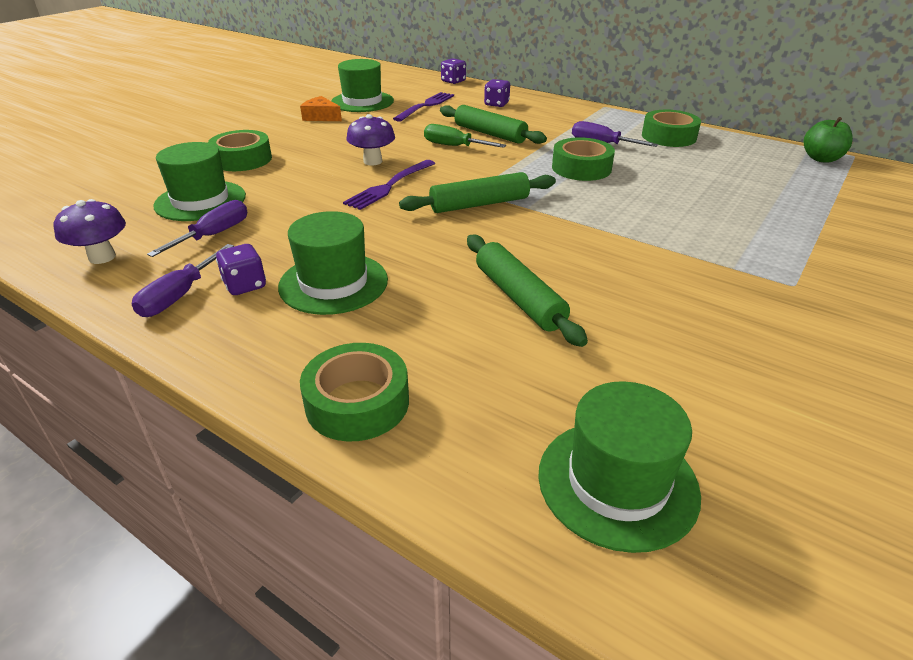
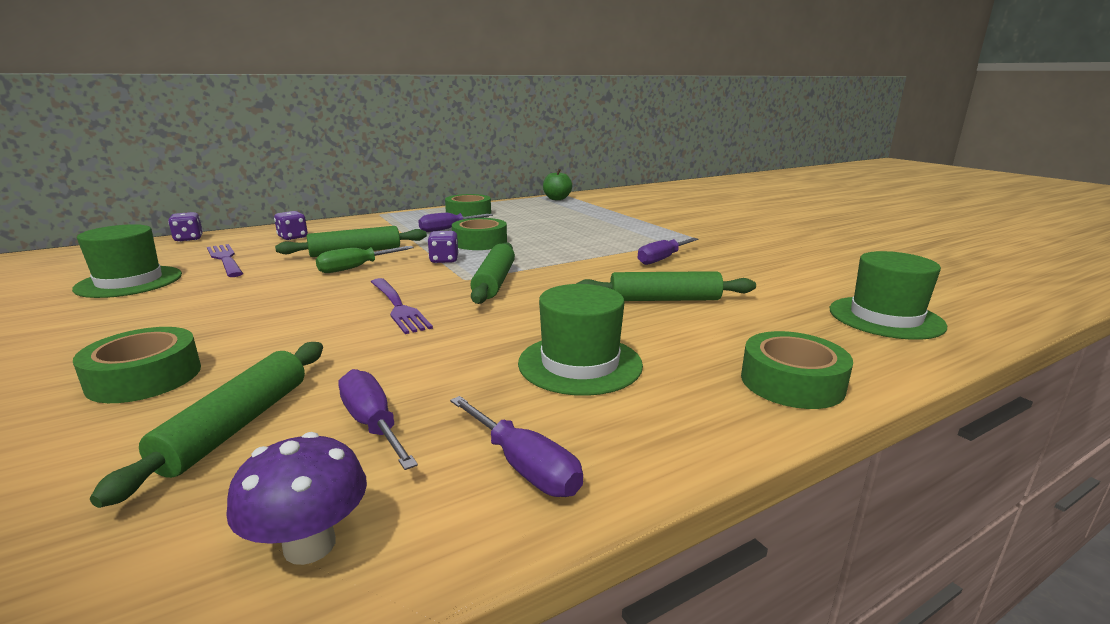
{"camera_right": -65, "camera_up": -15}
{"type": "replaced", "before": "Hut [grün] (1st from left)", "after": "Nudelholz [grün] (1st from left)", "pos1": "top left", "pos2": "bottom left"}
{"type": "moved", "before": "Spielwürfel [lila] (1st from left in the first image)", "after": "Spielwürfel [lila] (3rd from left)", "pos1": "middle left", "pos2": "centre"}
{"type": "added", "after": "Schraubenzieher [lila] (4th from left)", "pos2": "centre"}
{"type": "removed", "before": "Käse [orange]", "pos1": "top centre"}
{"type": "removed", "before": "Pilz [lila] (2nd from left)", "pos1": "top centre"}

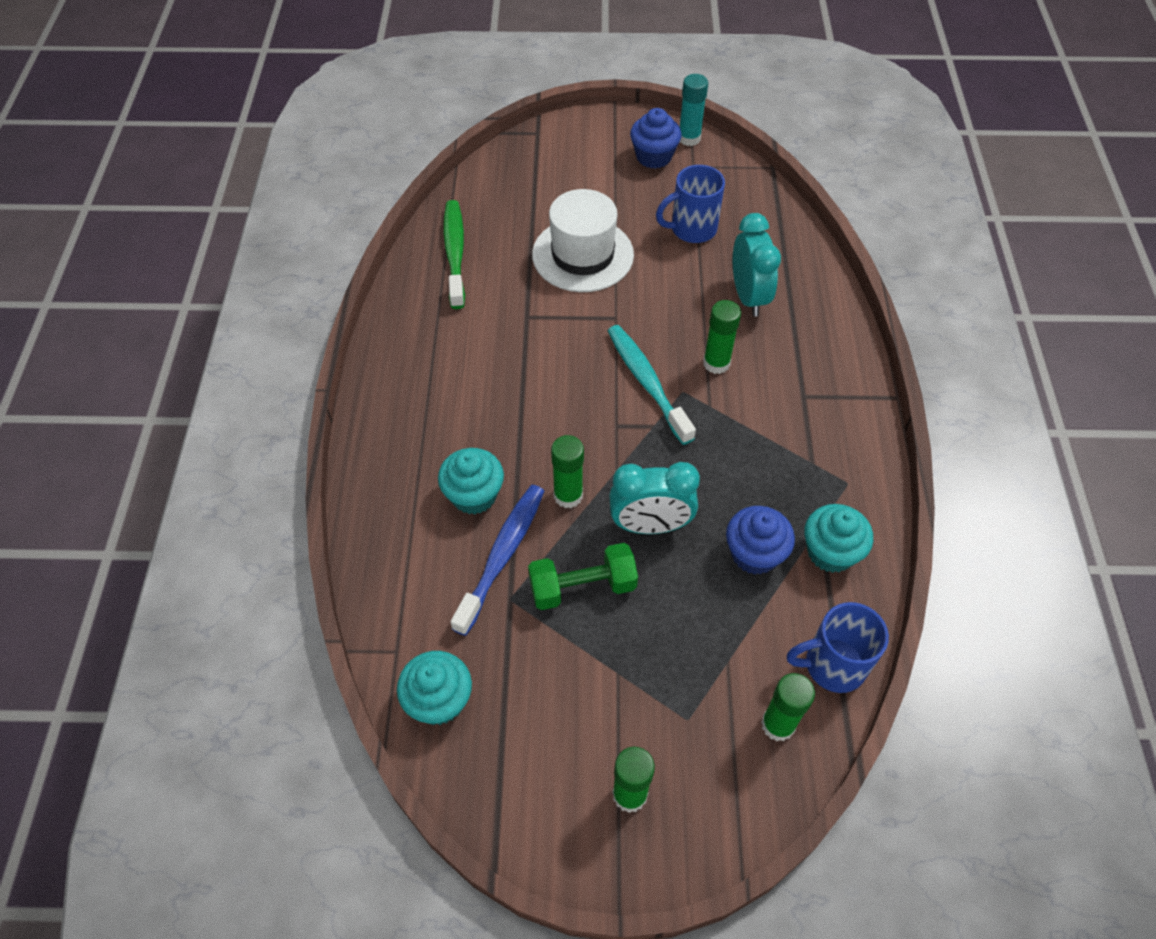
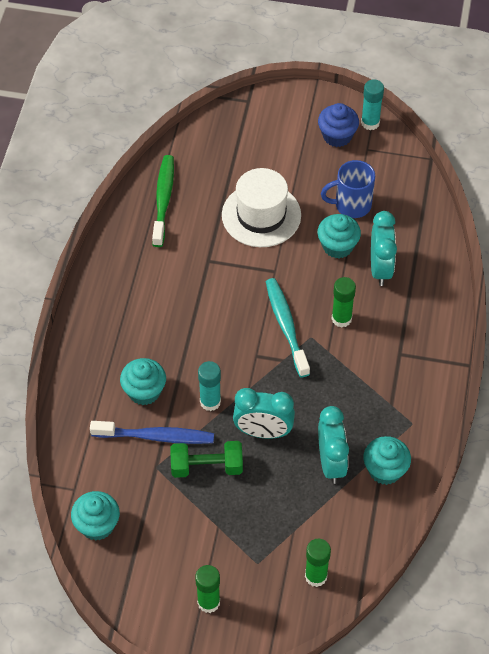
{"camera_right": 10, "camera_up": 0}
{"type": "turned", "before": "Zahnbürste [blau]", "pos1": "centre", "pos2": "middle left", "turn": 60}
{"type": "recoloured", "before": "Klebestift [grün] (1st from left)", "after": "Klebestift [türkis] (1st from left)", "pos1": "centre", "pos2": "centre"}
{"type": "added", "after": "Muffin [türkis] (3rd from left)", "pos2": "middle right"}
{"type": "replaced", "before": "Muffin [blau] (2nd from left)", "after": "Wecker [türkis] (2nd from left)", "pos1": "centre", "pos2": "bottom right"}
{"type": "removed", "before": "Tasse [blau] (2nd from left)", "pos1": "bottom right"}

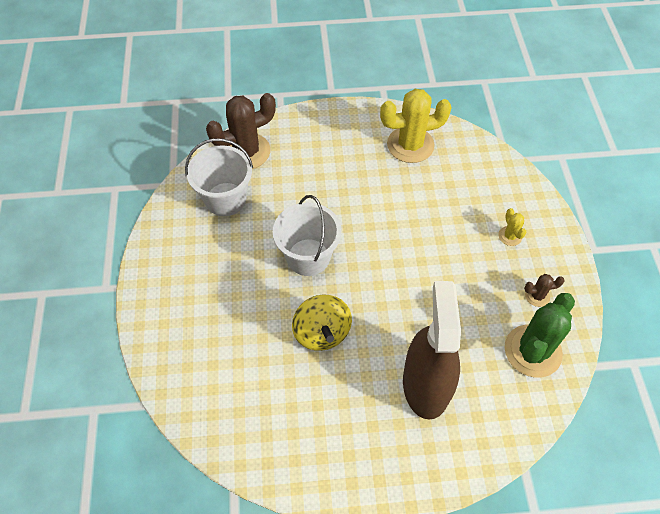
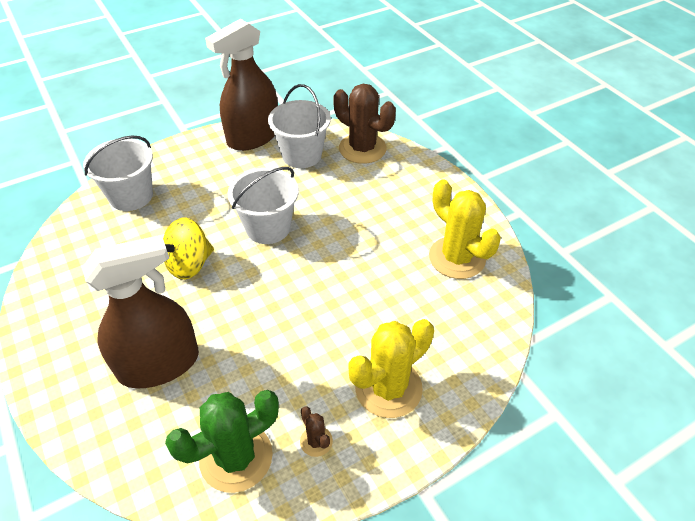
{"camera_right": 65, "camera_up": -10}
{"type": "added", "after": "Eimer [weiß] (1st from left)", "pos2": "top left"}
{"type": "turned", "before": "Kaktus [grün]", "pos1": "middle right", "pos2": "bottom left", "turn": -45}
{"type": "added", "after": "Sprühflasche [braun] (2nd from left)", "pos2": "top centre"}
{"type": "resized", "before": "Kaktus [gelb] (2nd from left in the first image)", "pos1": "middle right", "pos2": "bottom centre", "scale": 2.18}

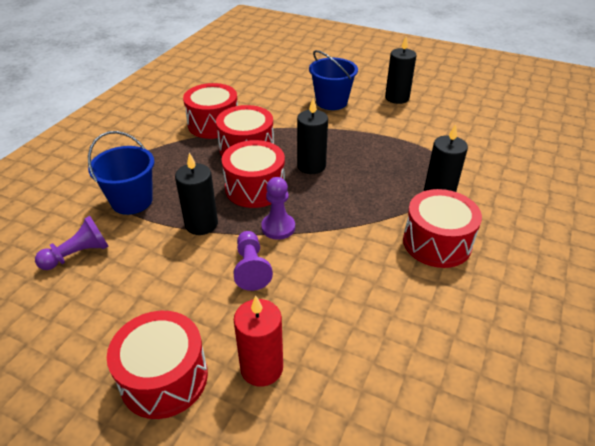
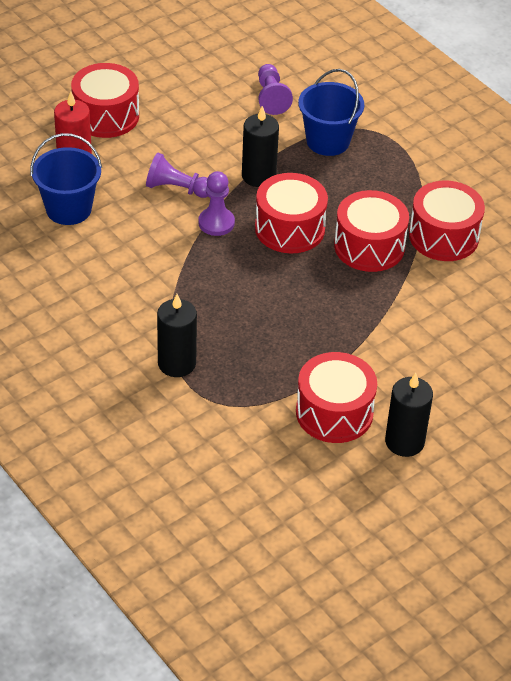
{"camera_right": 115, "camera_up": 5}
{"type": "moved", "before": "Eimer [blau] (2nd from left in the first image)", "after": "Eimer [blau] (1st from left)", "pos1": "top centre", "pos2": "top left"}
{"type": "moved", "before": "Trommel [rot] (5th from left in the first image)", "after": "Trommel [rot] (3rd from left)", "pos1": "middle right", "pos2": "centre"}
{"type": "removed", "before": "Kerze [schwarz] (2nd from left)", "pos1": "top centre"}

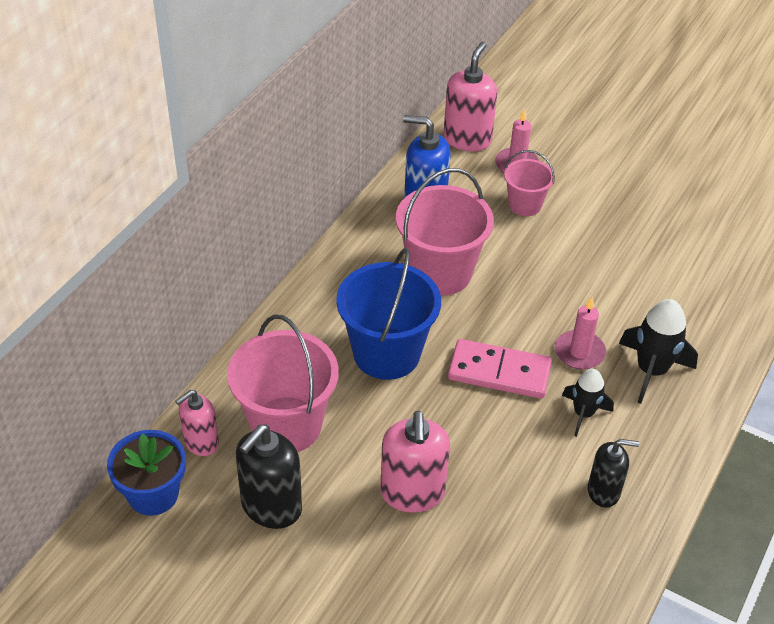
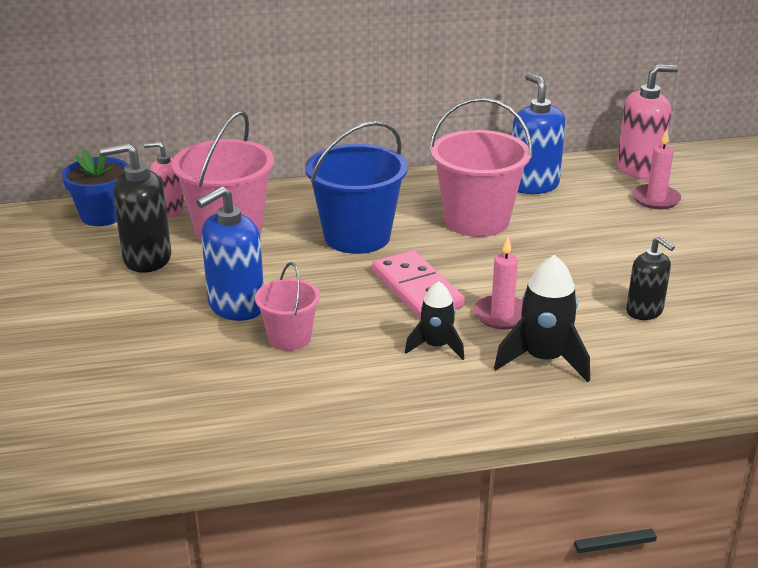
{"camera_right": 50, "camera_up": -15}
{"type": "recoloured", "before": "Seifenspender [rosa] (2nd from left)", "after": "Seifenspender [blau] (1st from left)", "pos1": "bottom centre", "pos2": "middle left"}
{"type": "moved", "before": "Eimer [rosa] (3rd from left in the first image)", "after": "Eimer [rosa] (2nd from left)", "pos1": "top right", "pos2": "centre"}
{"type": "moved", "before": "Seifenspender [schwarz] (2nd from left)", "pos1": "bottom right", "pos2": "middle right"}

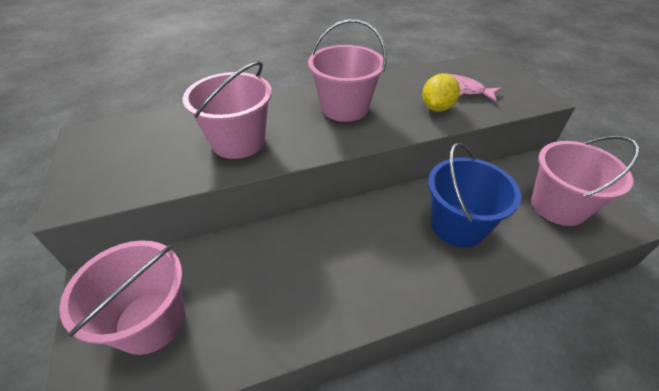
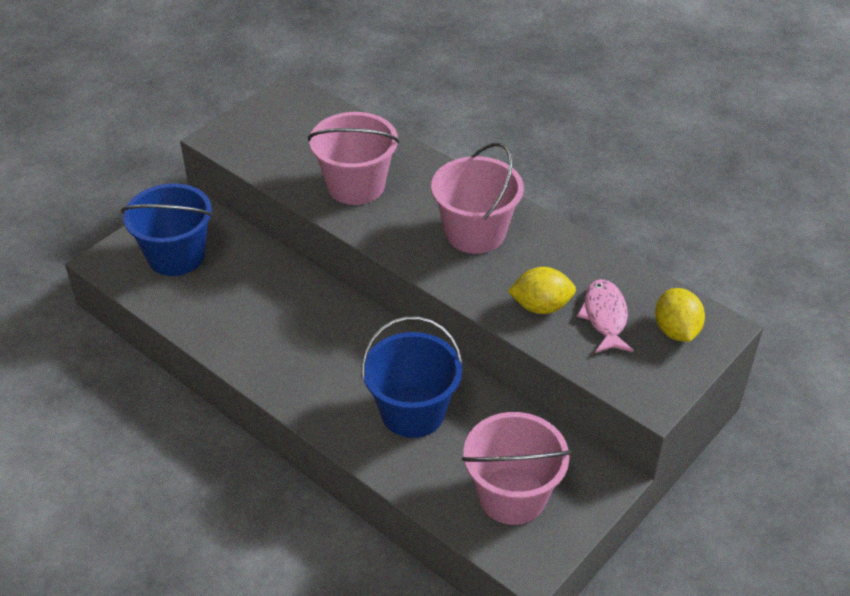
{"camera_right": 60, "camera_up": 0}
{"type": "recoloured", "before": "Eimer [rosa] (1st from left)", "after": "Eimer [blau] (1st from left)", "pos1": "bottom left", "pos2": "middle left"}
{"type": "added", "after": "Zitrone [gelb] (2nd from left)", "pos2": "middle right"}

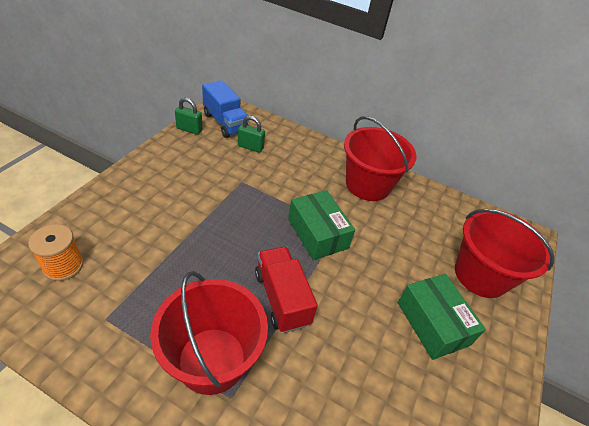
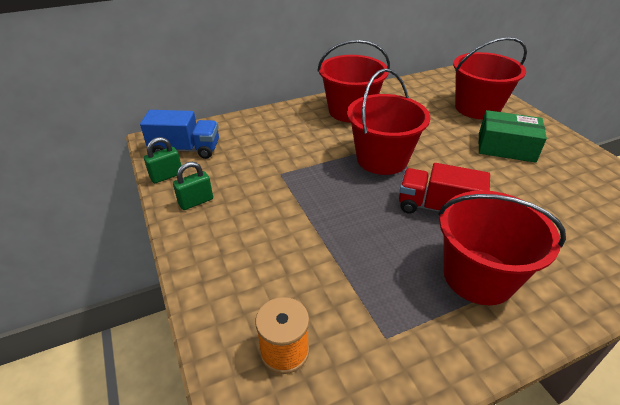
{"camera_right": -45, "camera_up": -5}
{"type": "moved", "before": "Vorhängeschloss [grün] (2nd from left)", "pos1": "top centre", "pos2": "middle left"}
{"type": "replaced", "before": "Schachtel [grün] (1st from left)", "after": "Eimer [rot] (2nd from left)", "pos1": "centre", "pos2": "top centre"}

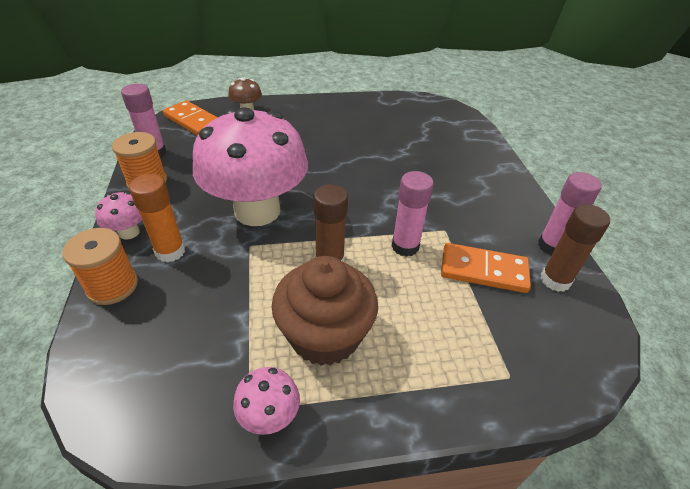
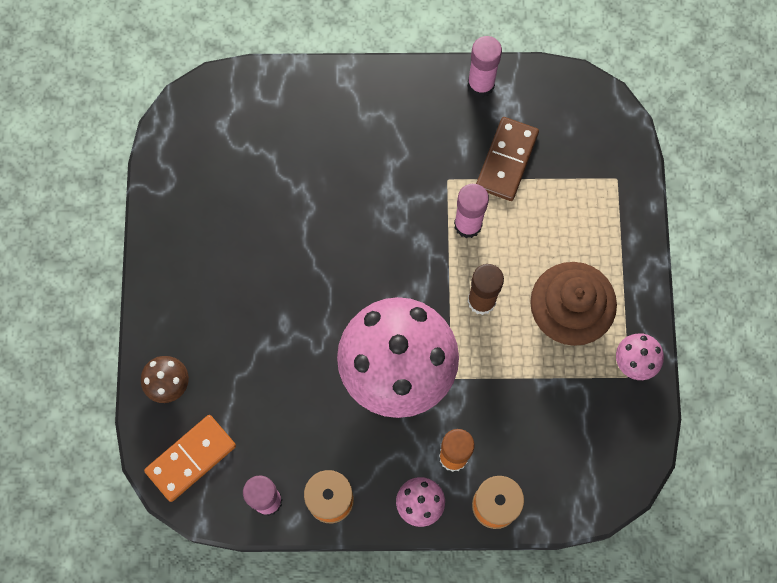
{"camera_right": -80, "camera_up": 30}
{"type": "recoloured", "before": "Dominostein [orange] (2nd from left)", "after": "Dominostein [braun]", "pos1": "middle right", "pos2": "top centre"}
{"type": "removed", "before": "Klebestift [braun] (2nd from left)", "pos1": "middle right"}

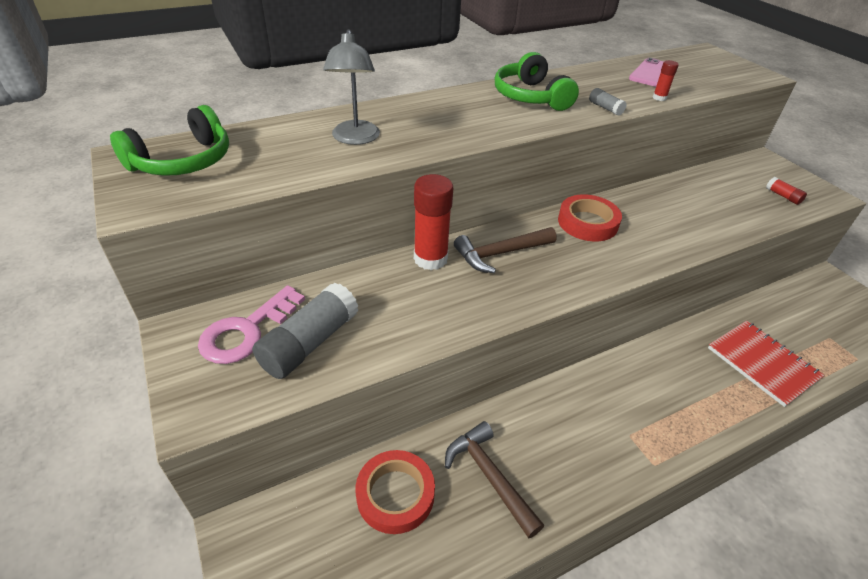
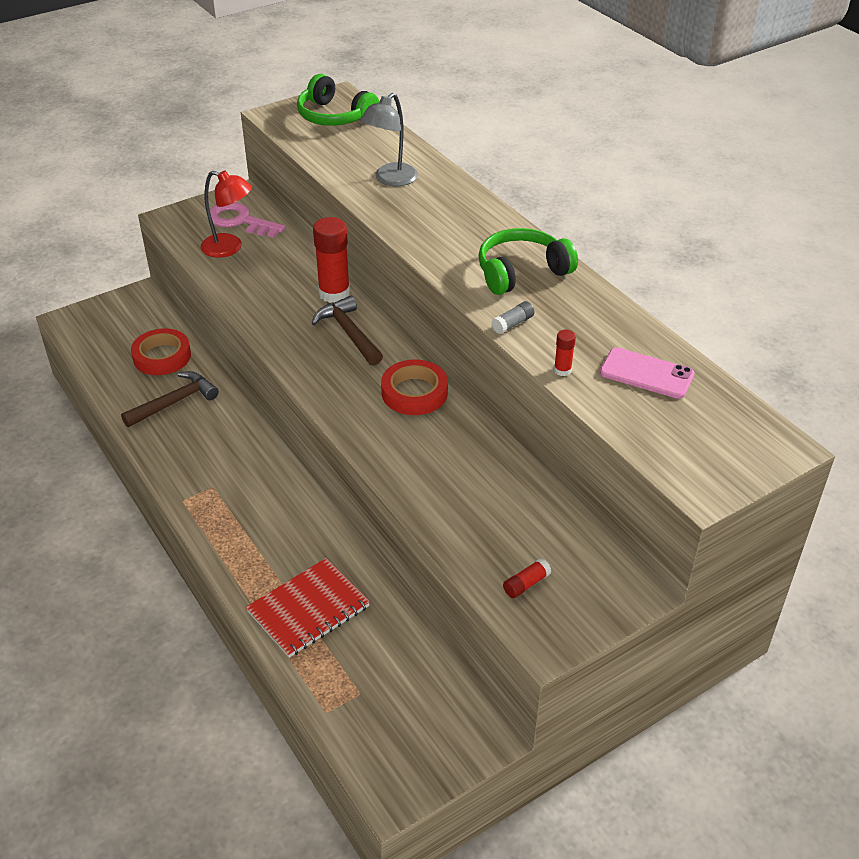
{"camera_right": 85, "camera_up": 0}
{"type": "replaced", "before": "Klebestift [grau] (1st from left)", "after": "Lampe [rot]", "pos1": "centre", "pos2": "top left"}
{"type": "turned", "before": "Lampe [grau]", "pos1": "top centre", "pos2": "top centre", "turn": -45}

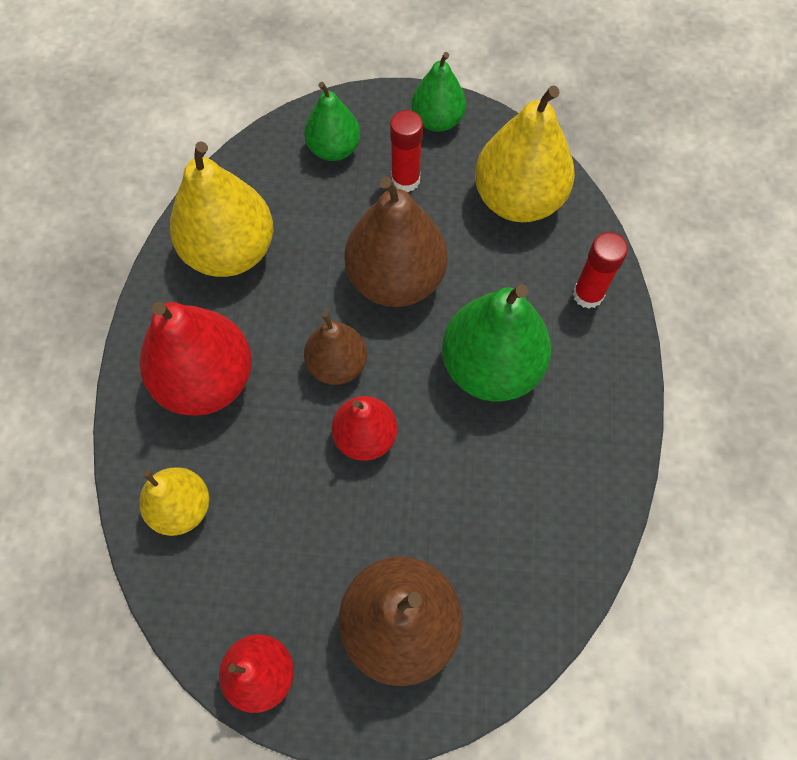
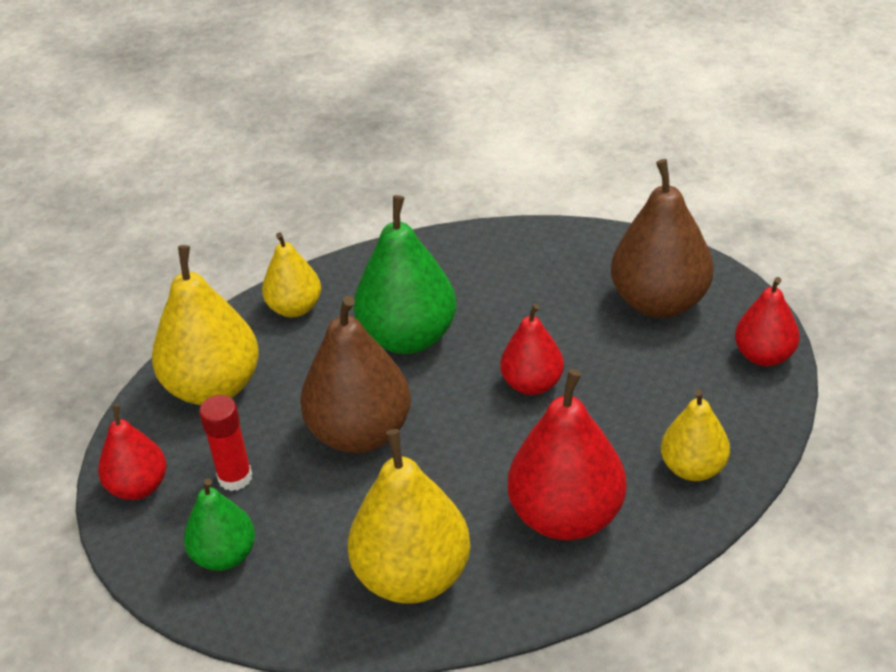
{"camera_right": -115, "camera_up": -25}
{"type": "recoloured", "before": "Birne [grün] (2nd from left)", "after": "Birne [rot] (1st from left)", "pos1": "top centre", "pos2": "bottom left"}
{"type": "replaced", "before": "Klebestift [rot] (2nd from left)", "after": "Birne [gelb] (2nd from left)", "pos1": "middle right", "pos2": "middle left"}
{"type": "removed", "before": "Birne [braun] (1st from left)", "pos1": "centre"}

